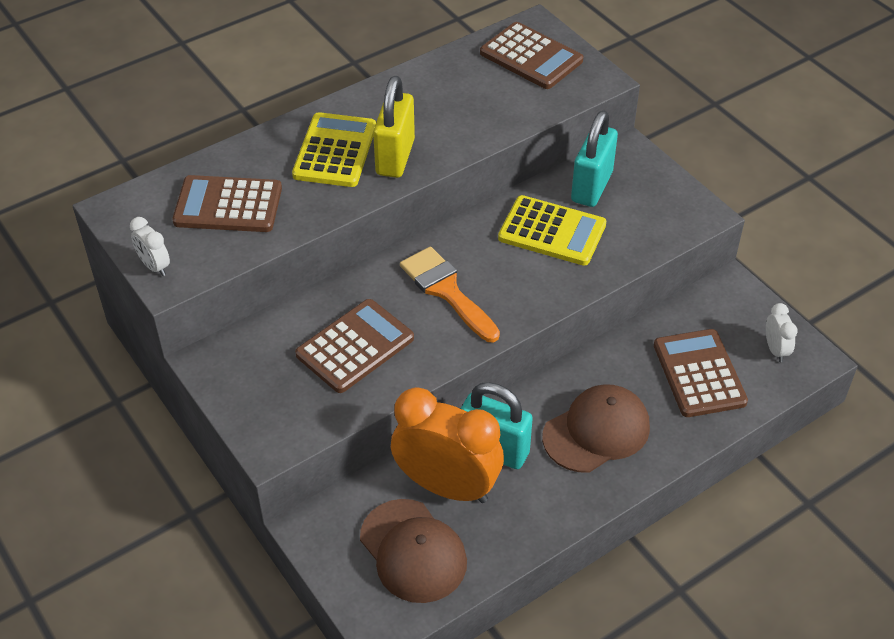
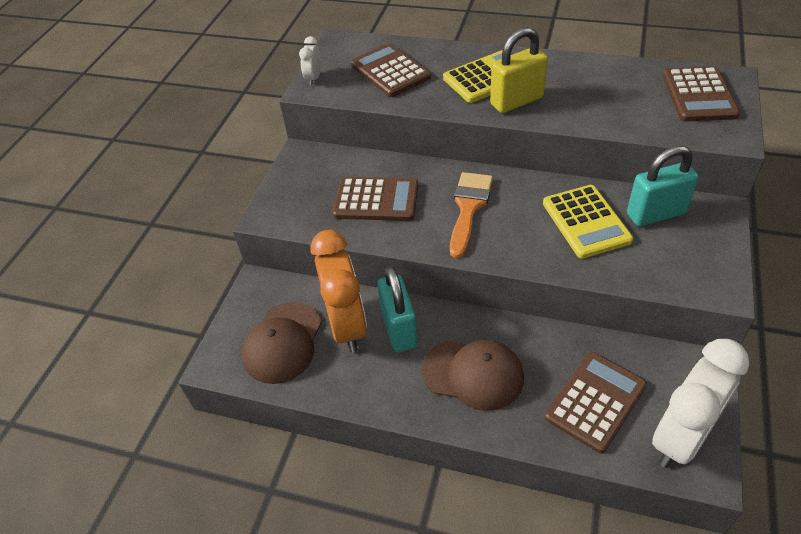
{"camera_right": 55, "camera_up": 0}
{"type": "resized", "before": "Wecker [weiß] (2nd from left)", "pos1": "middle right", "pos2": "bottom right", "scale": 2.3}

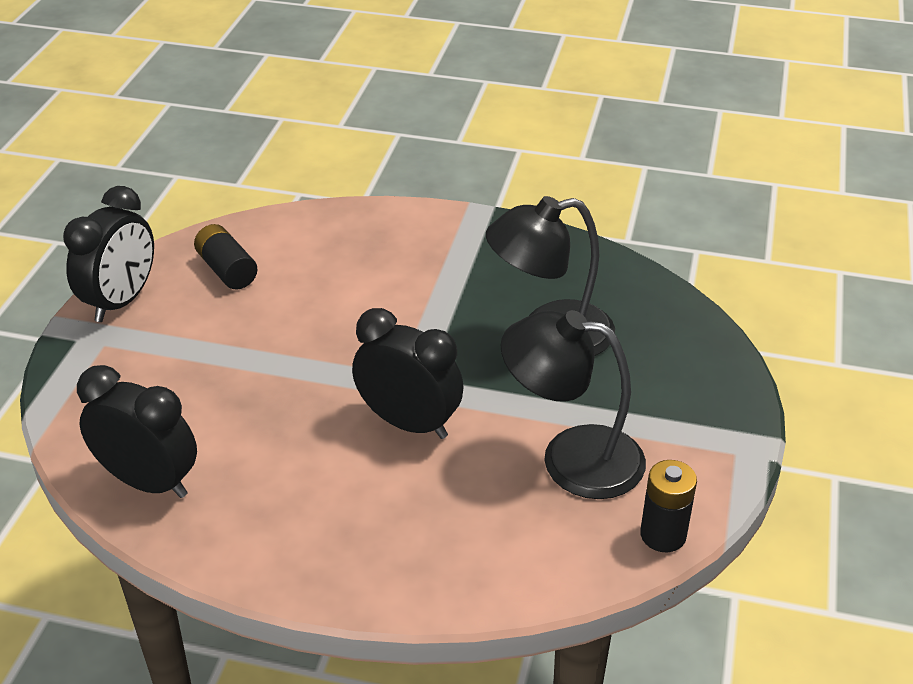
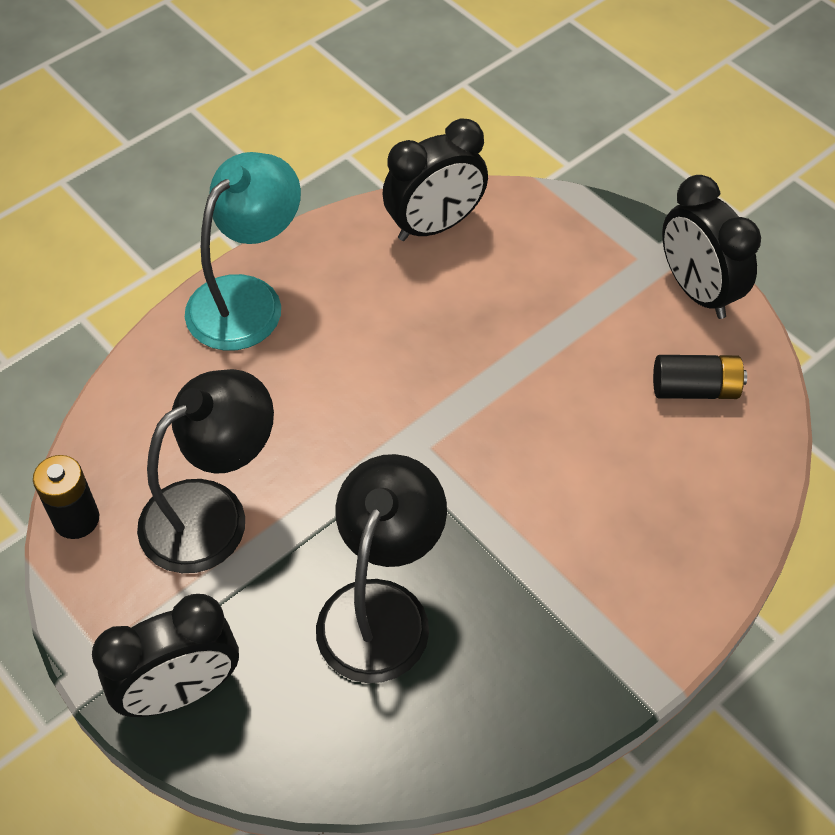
{"camera_right": 125, "camera_up": 15}
{"type": "moved", "before": "Wecker [schwarz] (3rd from left in the first image)", "after": "Wecker [schwarz] (1st from left)", "pos1": "centre", "pos2": "bottom left"}
{"type": "added", "after": "Lampe [türkis]", "pos2": "top left"}

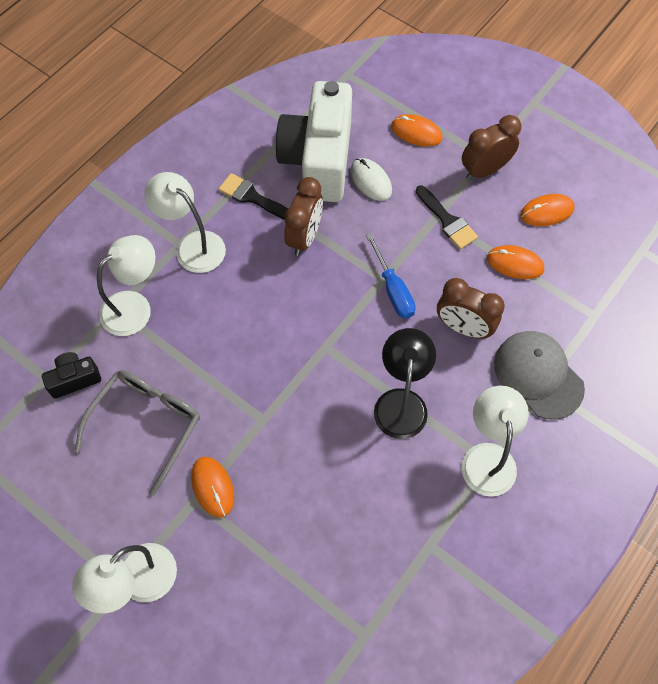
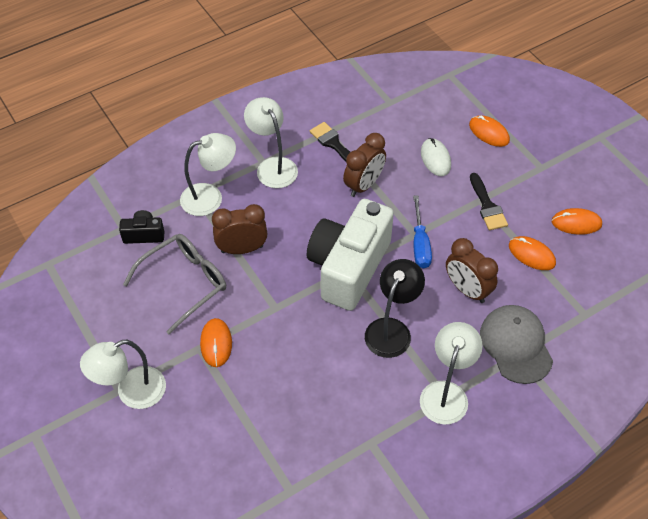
{"camera_right": 20, "camera_up": -10}
{"type": "moved", "before": "Wecker [braun] (3rd from left in the first image)", "after": "Wecker [braun] (1st from left)", "pos1": "top right", "pos2": "centre"}
{"type": "moved", "before": "Kamera [weiß]", "pos1": "top centre", "pos2": "centre"}

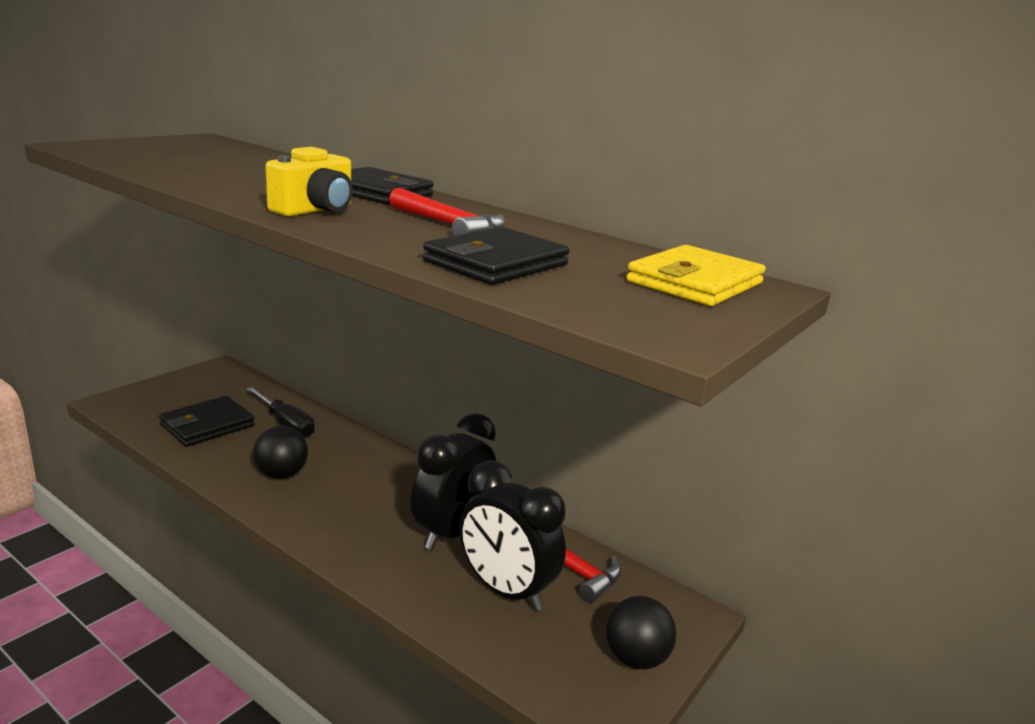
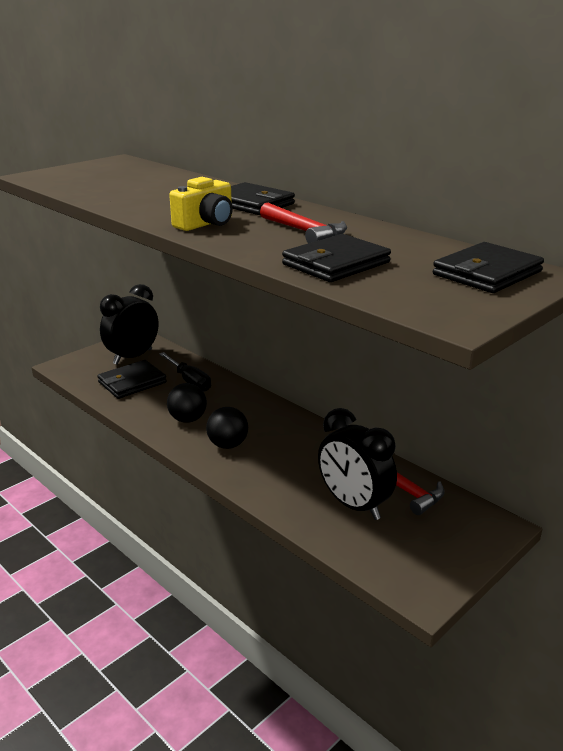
{"camera_right": 10, "camera_up": 5}
{"type": "moved", "before": "Wecker [schwarz] (1st from left)", "pos1": "centre", "pos2": "middle left"}
{"type": "moved", "before": "Ball [schwarz] (2nd from left)", "pos1": "bottom centre", "pos2": "centre"}
{"type": "recoloured", "before": "Geldbörse [gelb]", "after": "Geldbörse [schwarz] (4th from left)", "pos1": "middle right", "pos2": "middle right"}

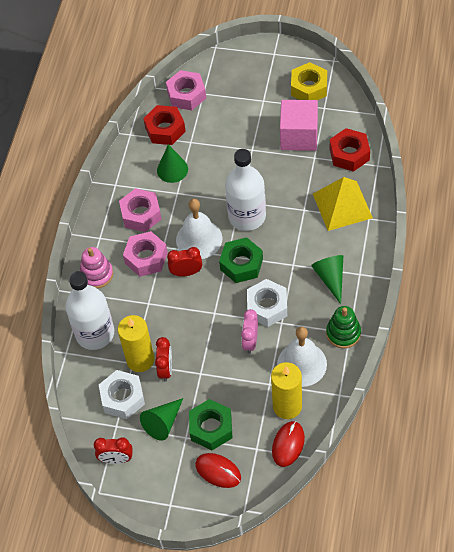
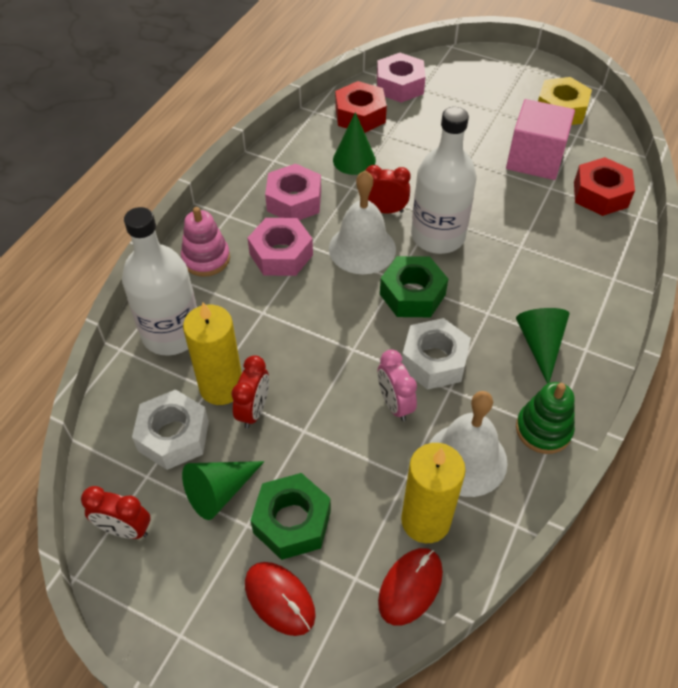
{"camera_right": 10, "camera_up": -5}
{"type": "moved", "before": "Wecker [rot] (3rd from left)", "pos1": "centre", "pos2": "top centre"}
{"type": "turned", "before": "Wecker [rosa]", "pos1": "centre", "pos2": "centre", "turn": -45}
{"type": "removed", "before": "Pyramide [gelb]", "pos1": "middle right"}

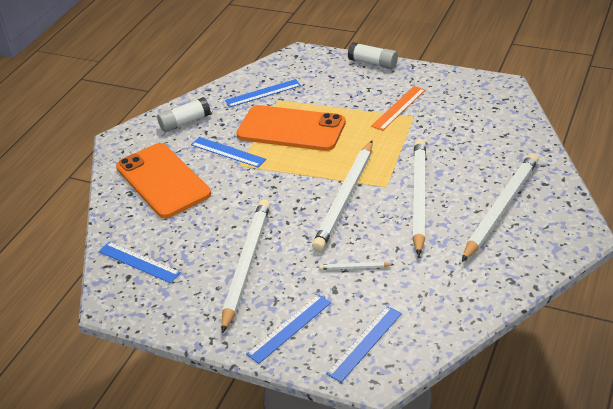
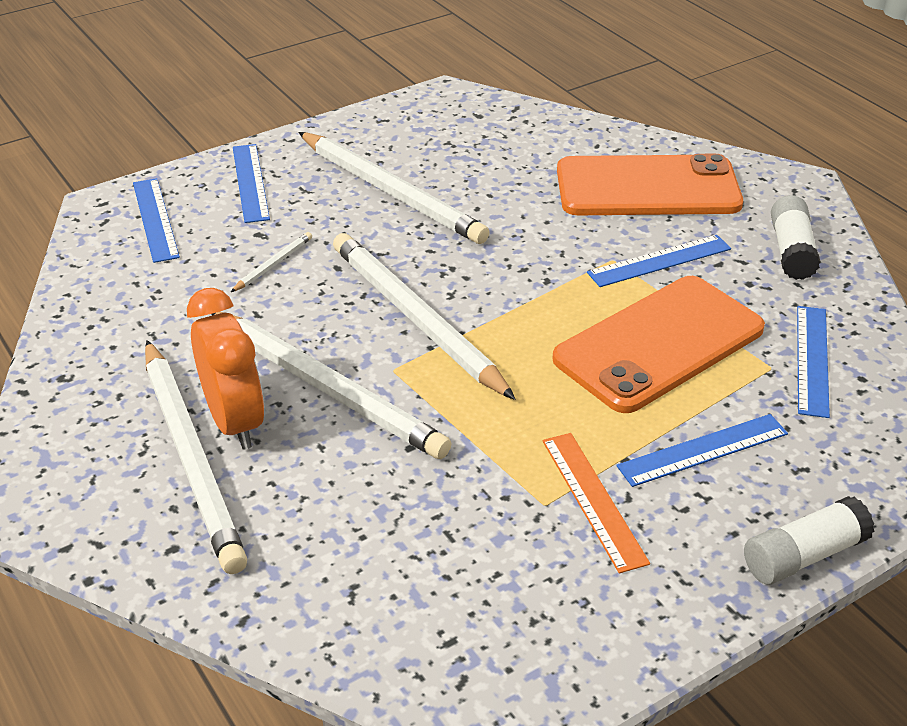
{"camera_right": 120, "camera_up": 0}
{"type": "added", "after": "Wecker [orange]", "pos2": "middle left"}
{"type": "moved", "before": "Lineal [blau] (1st from left in the first image)", "after": "Lineal [blau] (4th from left)", "pos1": "middle left", "pos2": "middle right"}

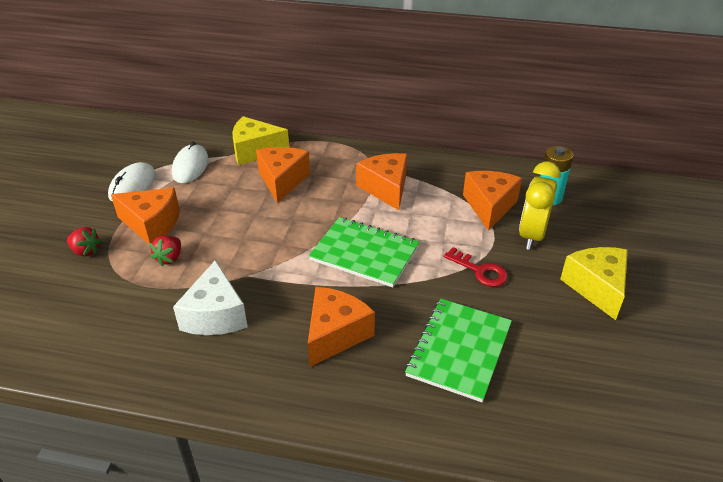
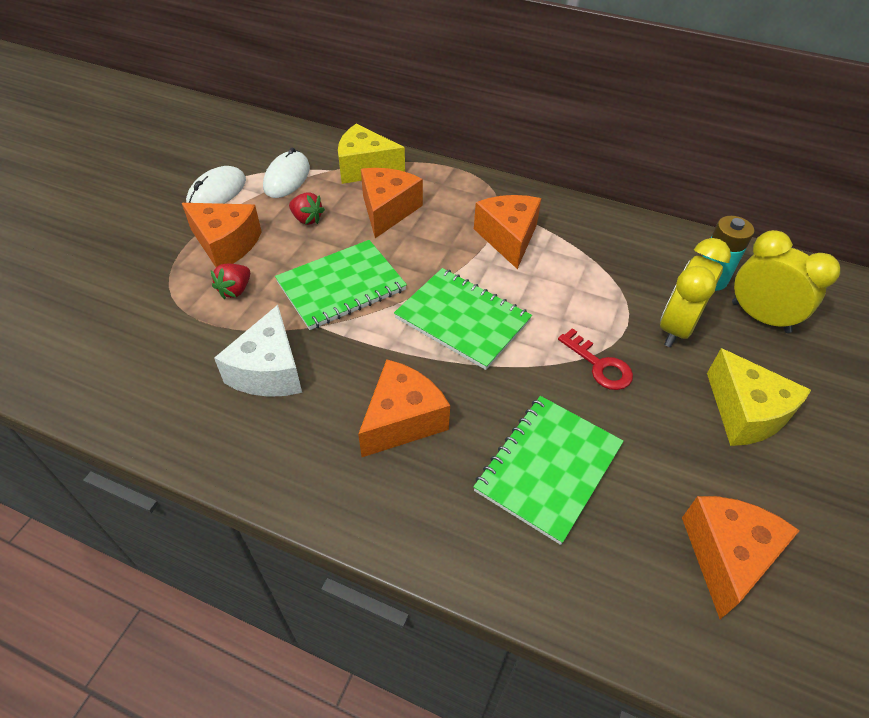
{"camera_right": 10, "camera_up": 10}
{"type": "added", "after": "Notizbuch [grün] (1st from left)", "pos2": "centre"}
{"type": "moved", "before": "Erdbeere [rot] (1st from left in the first image)", "after": "Erdbeere [rot] (2nd from left)", "pos1": "middle left", "pos2": "top centre"}
{"type": "moved", "before": "Käse [orange] (5th from left)", "pos1": "middle right", "pos2": "bottom right"}
{"type": "turned", "before": "Käse [gelb] (2nd from left)", "pos1": "middle right", "pos2": "middle right", "turn": 150}
{"type": "added", "after": "Wecker [gelb] (2nd from left)", "pos2": "middle right"}

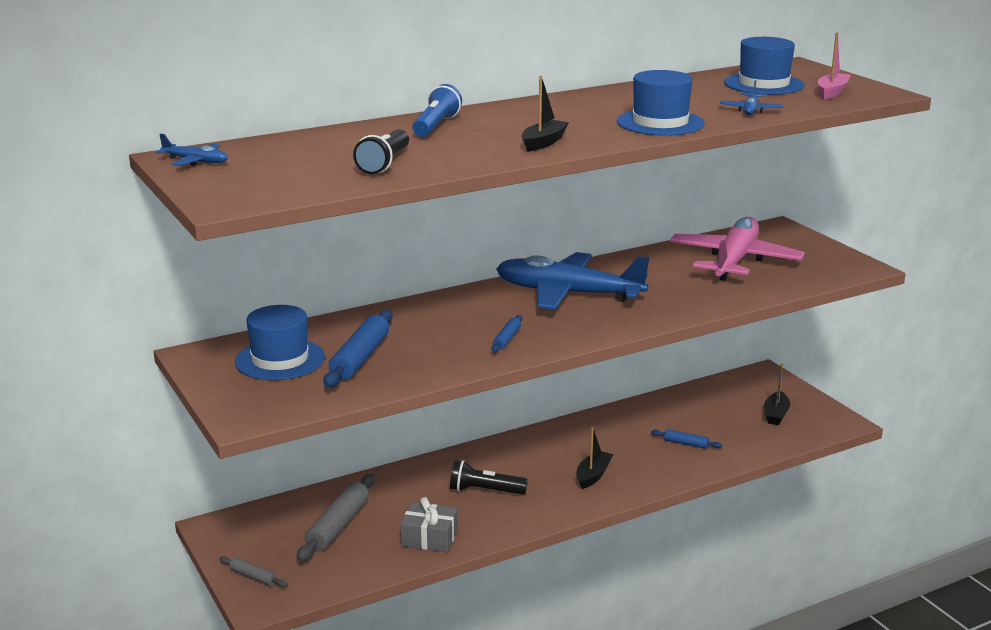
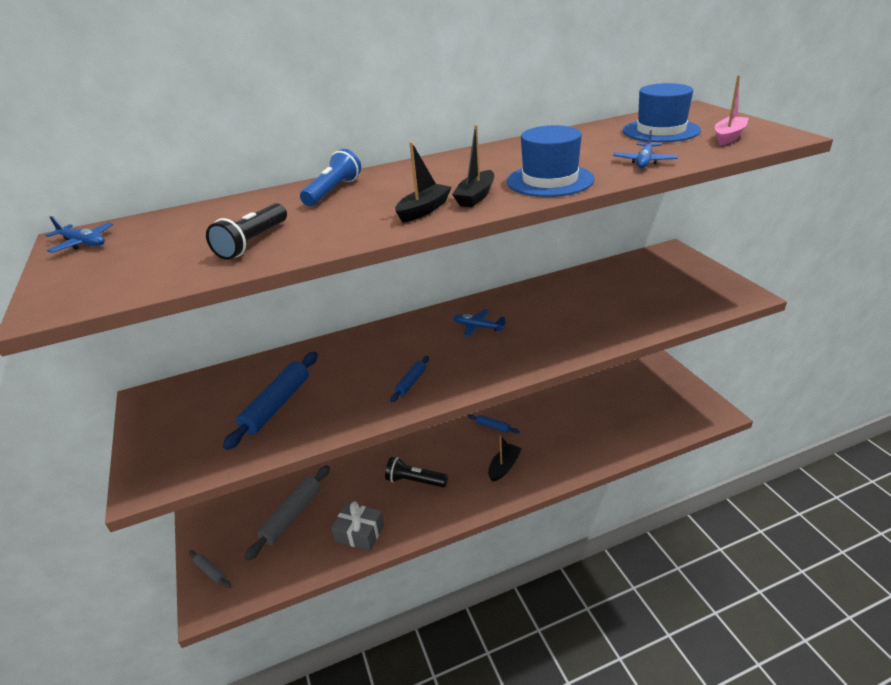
{"camera_right": 10, "camera_up": 10}
{"type": "moved", "before": "Boot [schwarz] (3rd from left in the first image)", "after": "Boot [schwarz] (2nd from left)", "pos1": "middle right", "pos2": "top centre"}
{"type": "resized", "before": "Flugzeug [blau] (2nd from left)", "pos1": "centre", "pos2": "centre", "scale": 0.42}
{"type": "moved", "before": "Nudelholz [blau] (3rd from left)", "pos1": "bottom right", "pos2": "centre"}
{"type": "removed", "before": "Hut [blau] (1st from left)", "pos1": "middle left"}
{"type": "removed", "before": "Flugzeug [rosa]", "pos1": "middle right"}

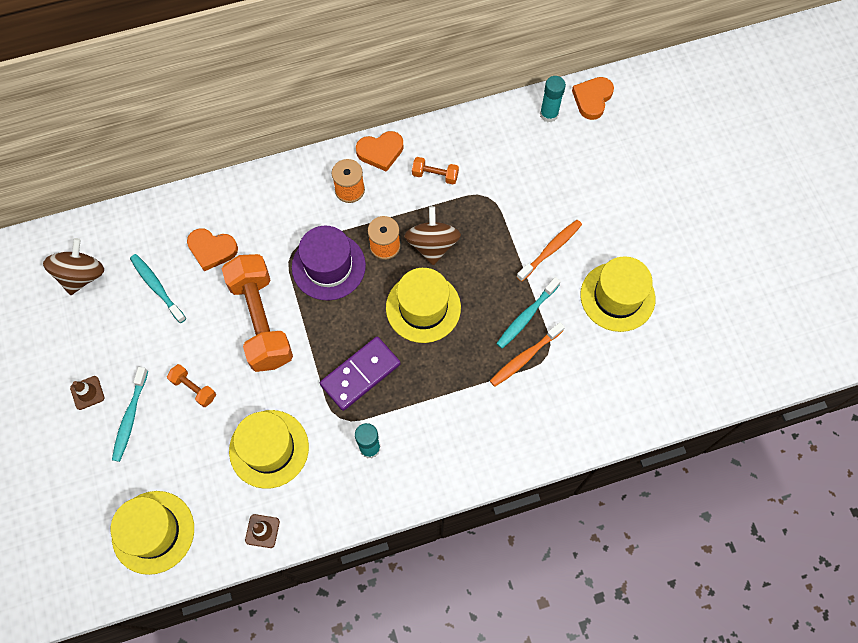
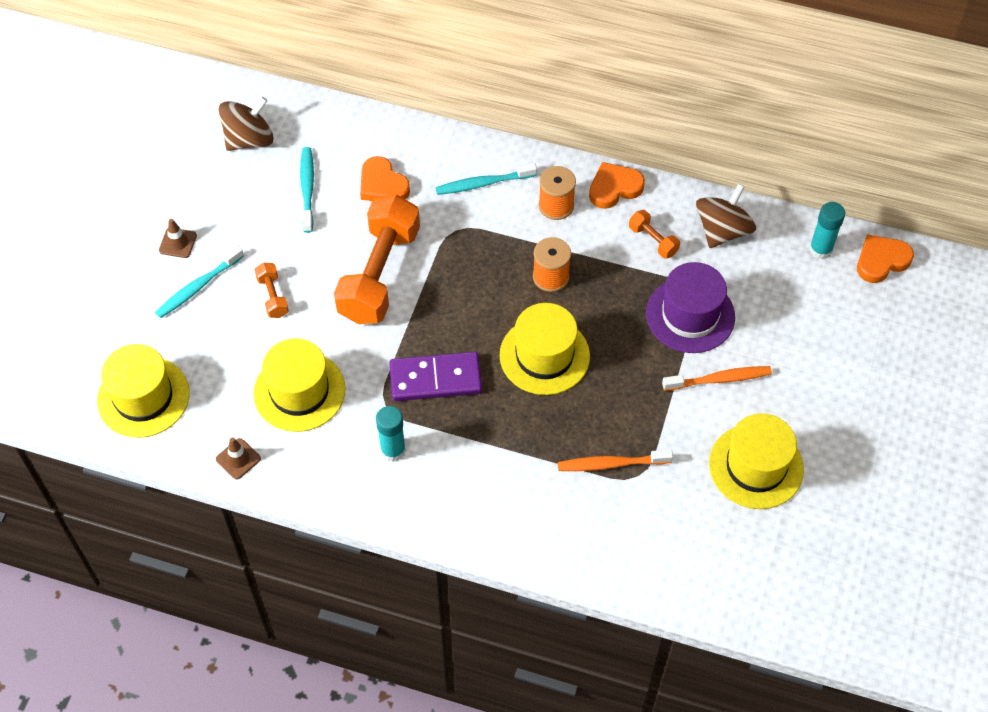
{"camera_right": 35, "camera_up": -10}
{"type": "moved", "before": "Zahnbürste [türkis] (3rd from left)", "pos1": "centre", "pos2": "top centre"}
{"type": "turned", "before": "Herz [orange] (2nd from left)", "pos1": "top centre", "pos2": "top centre", "turn": 135}
{"type": "moved", "before": "Hut [lila]", "pos1": "centre", "pos2": "middle right"}
{"type": "moved", "before": "Kreisel [braun] (2nd from left)", "pos1": "centre", "pos2": "top right"}

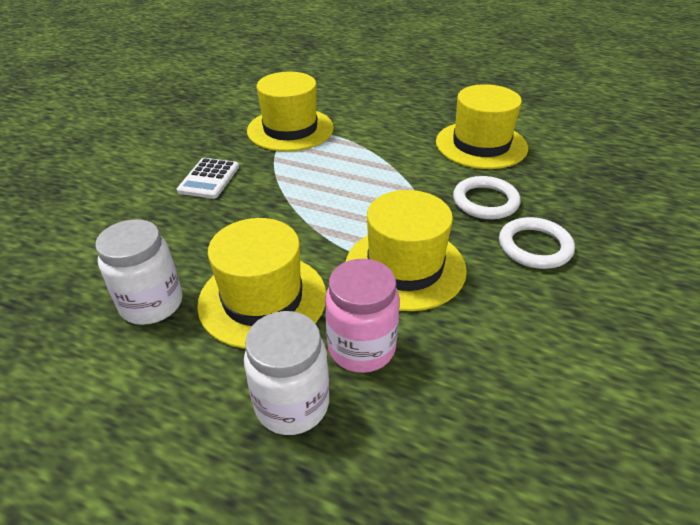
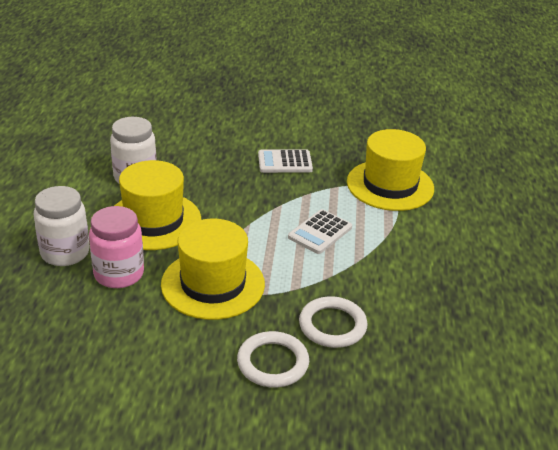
{"camera_right": 70, "camera_up": -5}
{"type": "added", "after": "Taschenrechner [weiß] (2nd from left)", "pos2": "centre"}
{"type": "removed", "before": "Hut [gelb] (4th from left)", "pos1": "top right"}

